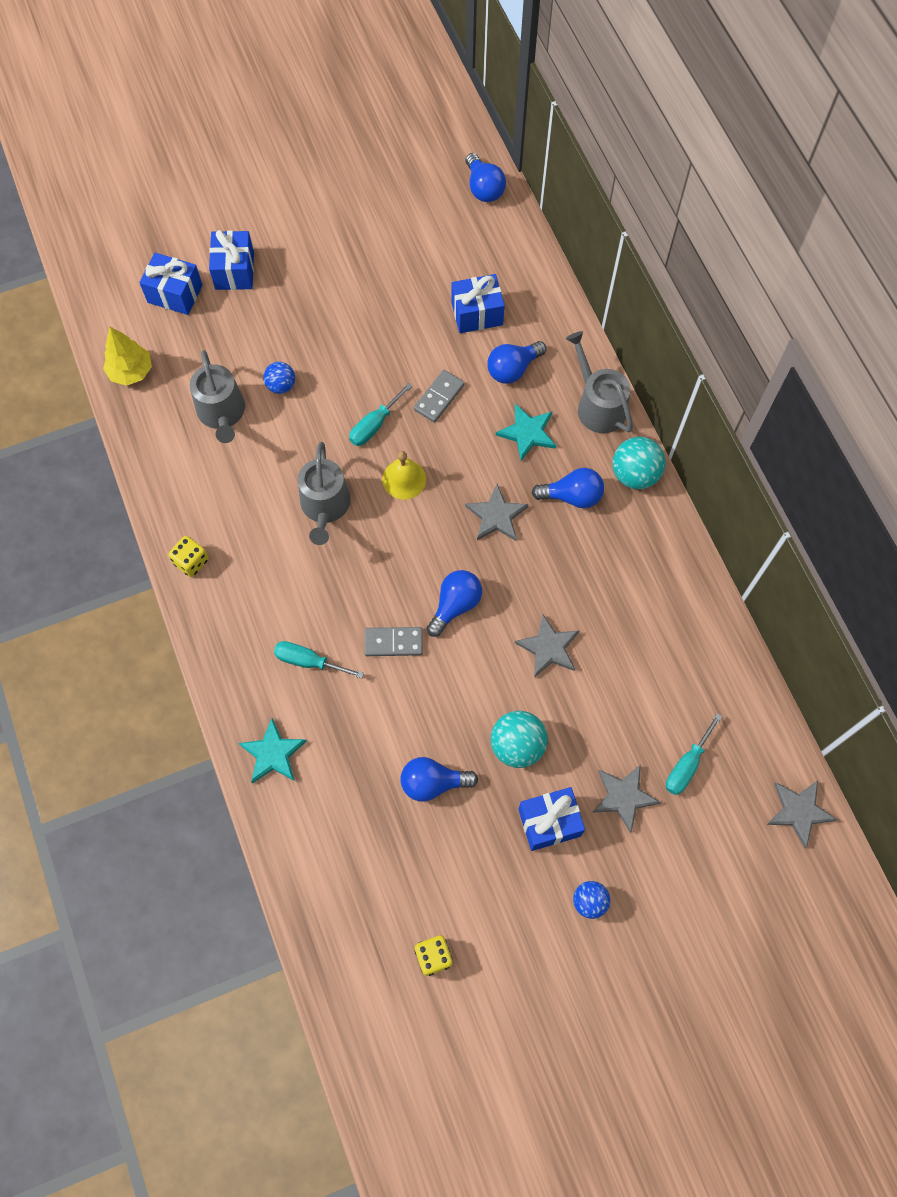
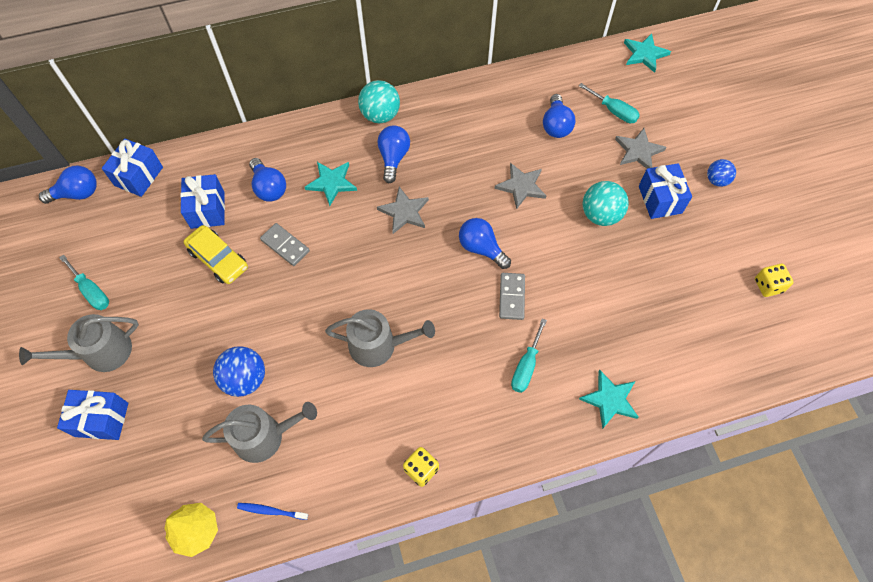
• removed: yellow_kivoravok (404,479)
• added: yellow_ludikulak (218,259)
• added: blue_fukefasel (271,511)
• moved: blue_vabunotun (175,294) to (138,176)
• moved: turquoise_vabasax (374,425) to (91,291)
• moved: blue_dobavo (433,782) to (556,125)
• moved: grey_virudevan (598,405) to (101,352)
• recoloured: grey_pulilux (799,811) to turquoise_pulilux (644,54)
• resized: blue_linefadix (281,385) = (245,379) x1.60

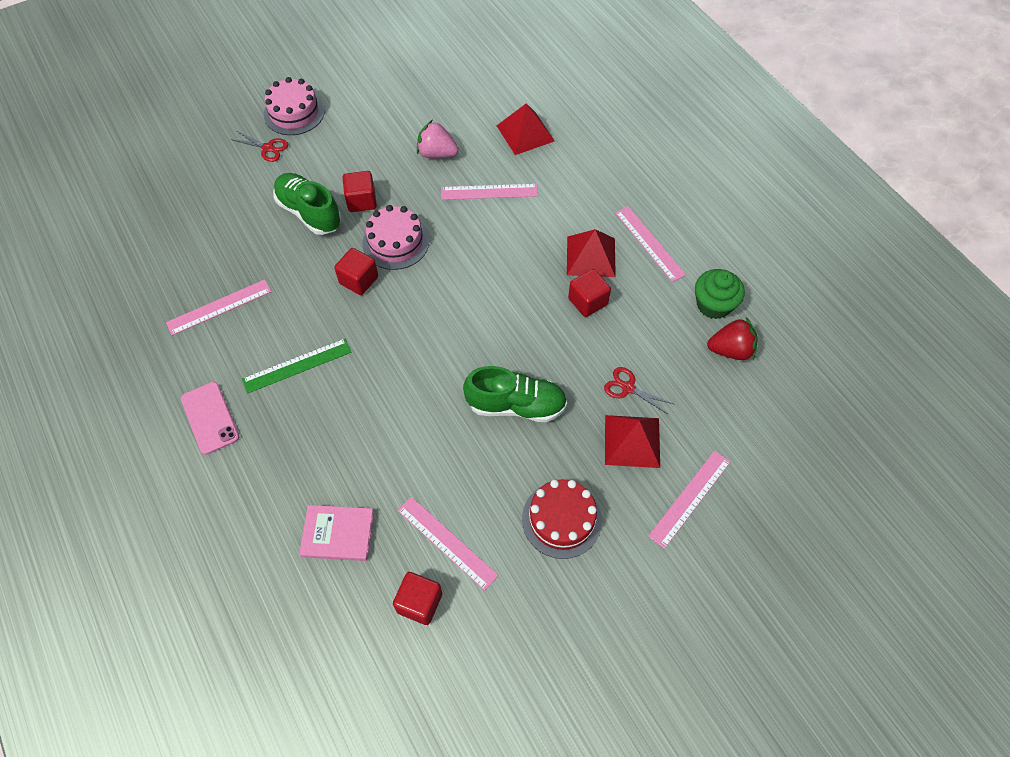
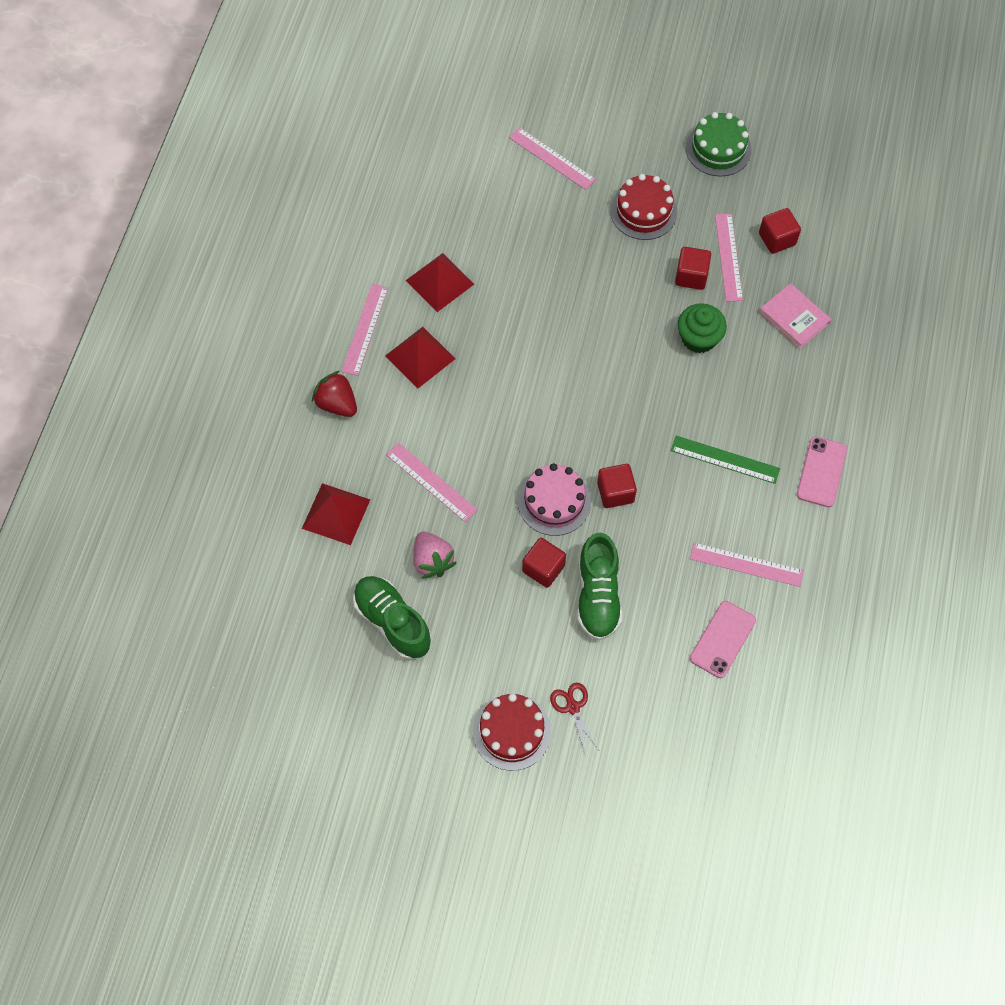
• removed: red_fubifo (628,388)
• added: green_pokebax (718,149)
• added: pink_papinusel (722,639)
• moved: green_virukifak (516,405) to (392,622)
• moved: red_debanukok (588,301) to (691,276)
• moved: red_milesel (632,441) to (439,282)
• moved: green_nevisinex (713,304) to (698,338)
• moved: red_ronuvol (730,350) to (337,404)
• recoloured: pink_pokebax (294,113) to red_pokebax (512,732)
• turned: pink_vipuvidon (690,498) = (552,158) 45 degrees clockwise

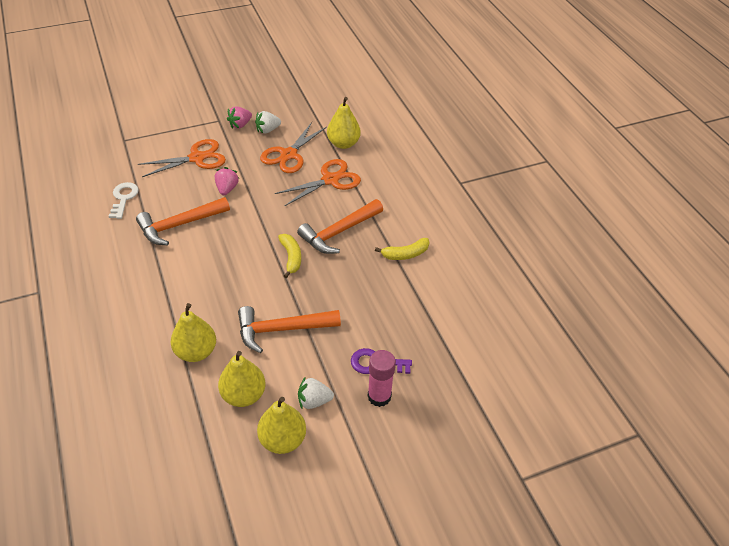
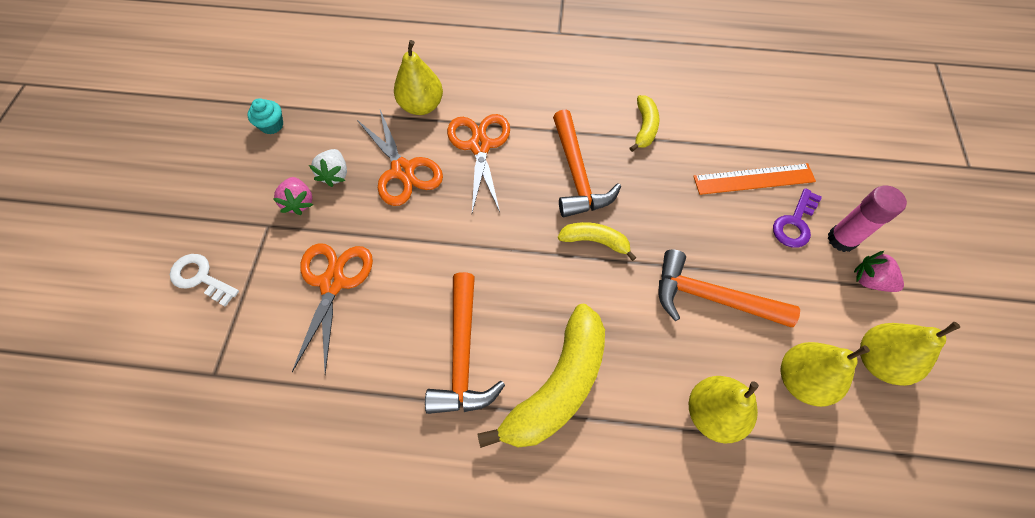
• removed: white_ronuvol (314,401)
• added: turquoise_nevisinex (272,125)
• added: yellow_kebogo (558,386)
• added: orange_vipuvidon (754,179)
• moved: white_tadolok (123,198) to (200,278)
• moved: pink_ronuvol (227,189) to (870,280)
• turned: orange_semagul (282,329) = (711,297) 90 degrees clockwise

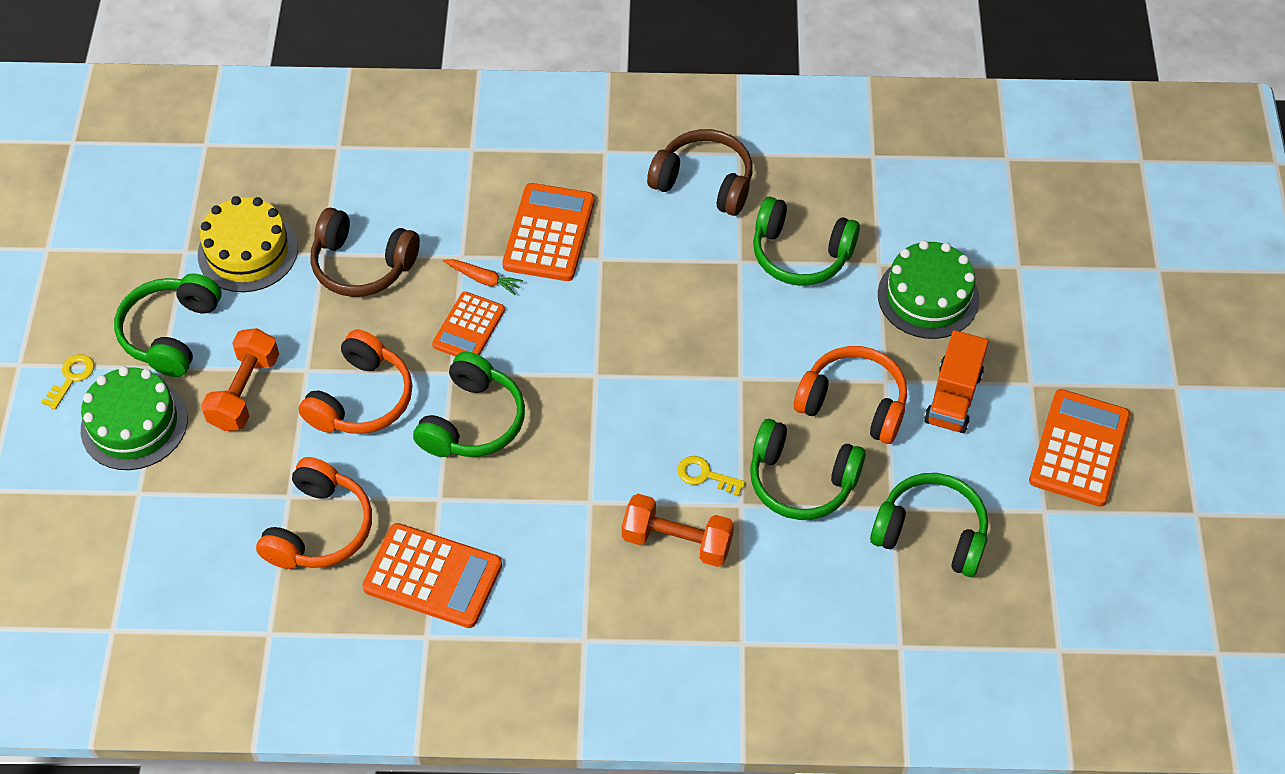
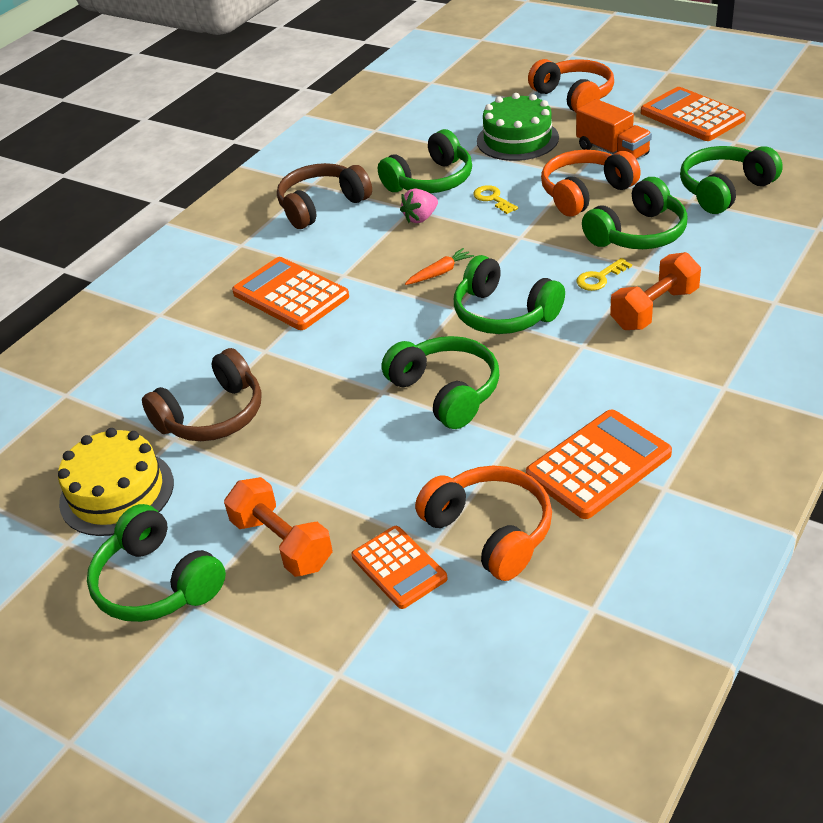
• removed: green_pokebax (134,424)
• added: pink_ronuvol (420,218)
• added: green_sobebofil (504,314)
• moved: yellow_tadolok (72,378) to (492,199)
• moved: orange_sobebofil (362,399) to (574,97)
• moved: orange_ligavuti (469,328) to (399,567)
• moved: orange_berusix (483,279) to (440,272)

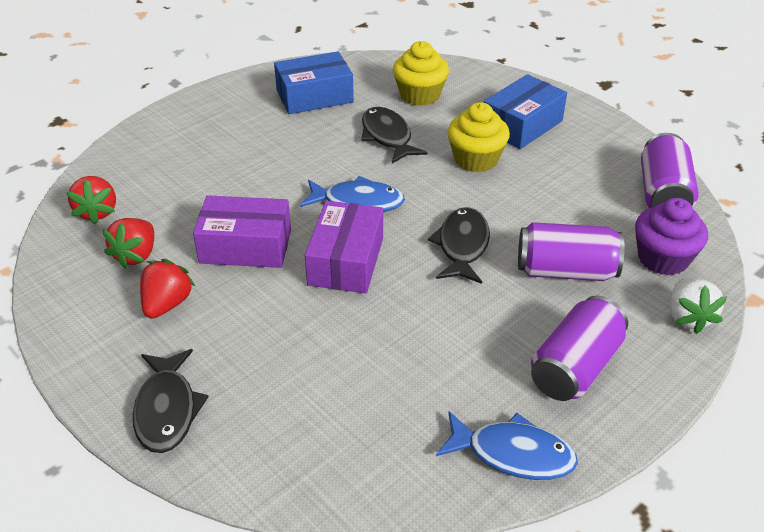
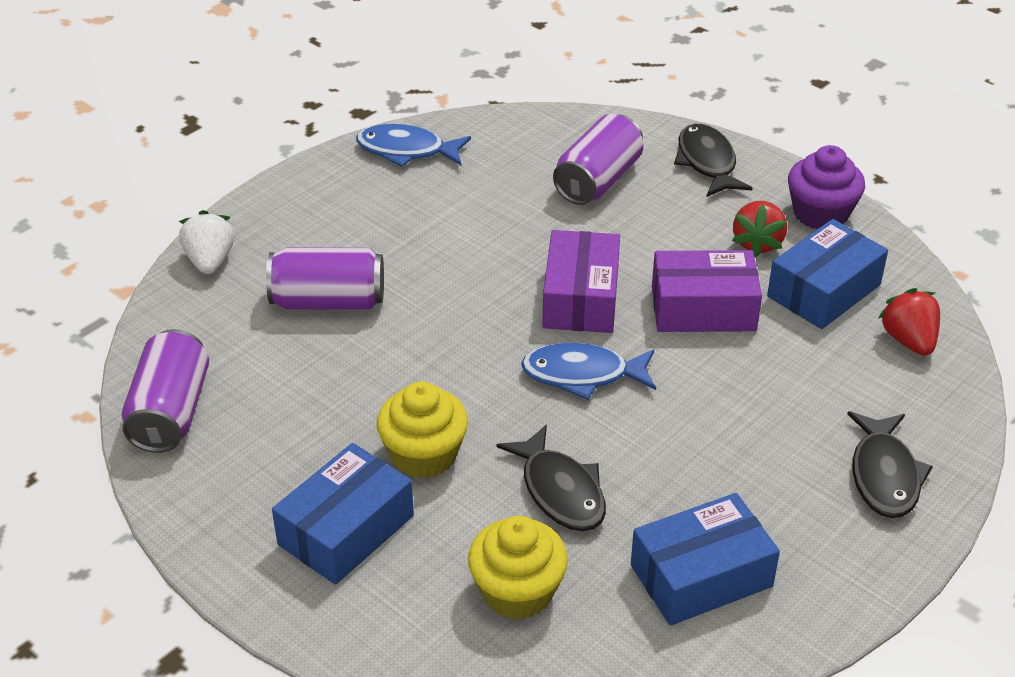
• moved: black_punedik (462,246) to (884,475)
• moved: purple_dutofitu (575,367) to (598,180)
• moved: purple_nevisinex (663,258) to (820,214)
• replaced: red_ronuvol (136,255) to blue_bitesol (823,291)

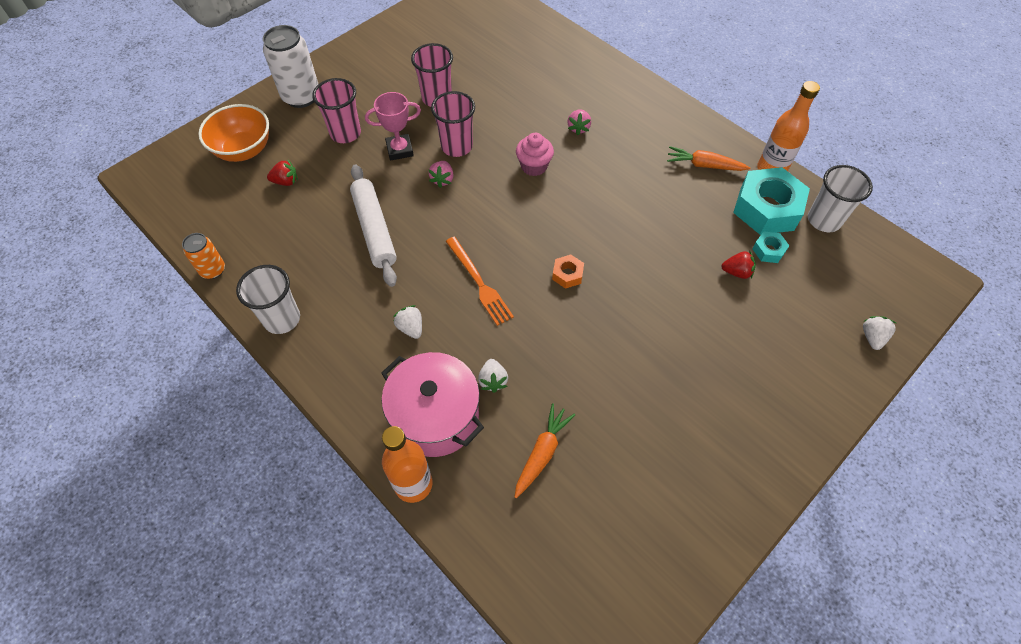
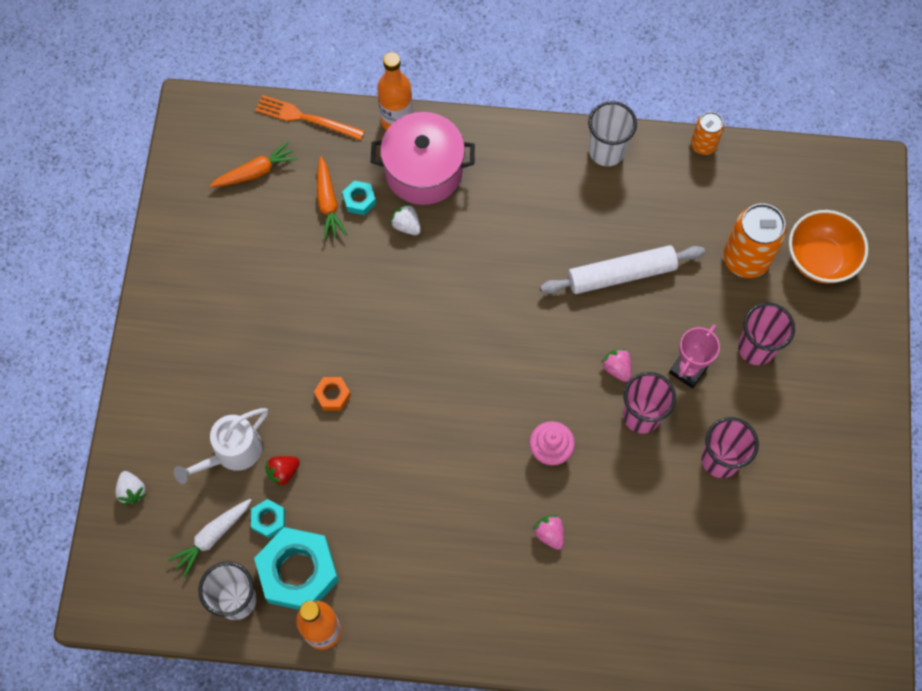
• removed: white_dutofitu (301,96)
• removed: white_ronuvol (411,328)
• added: white_berusix (212,537)
• added: white_virudevan (232,452)
• added: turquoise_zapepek (359,200)
• moved: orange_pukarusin (479,283) to (306,118)
• moved: orange_zapepek (567,274) to (332,395)
• moved: orange_berusix (704,165) to (256,171)
• replaced: red_ronuvol (286,181) to orange_dutofitu (745,259)
• turned: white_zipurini (374,229) = (621,274) 45 degrees counterclockwise

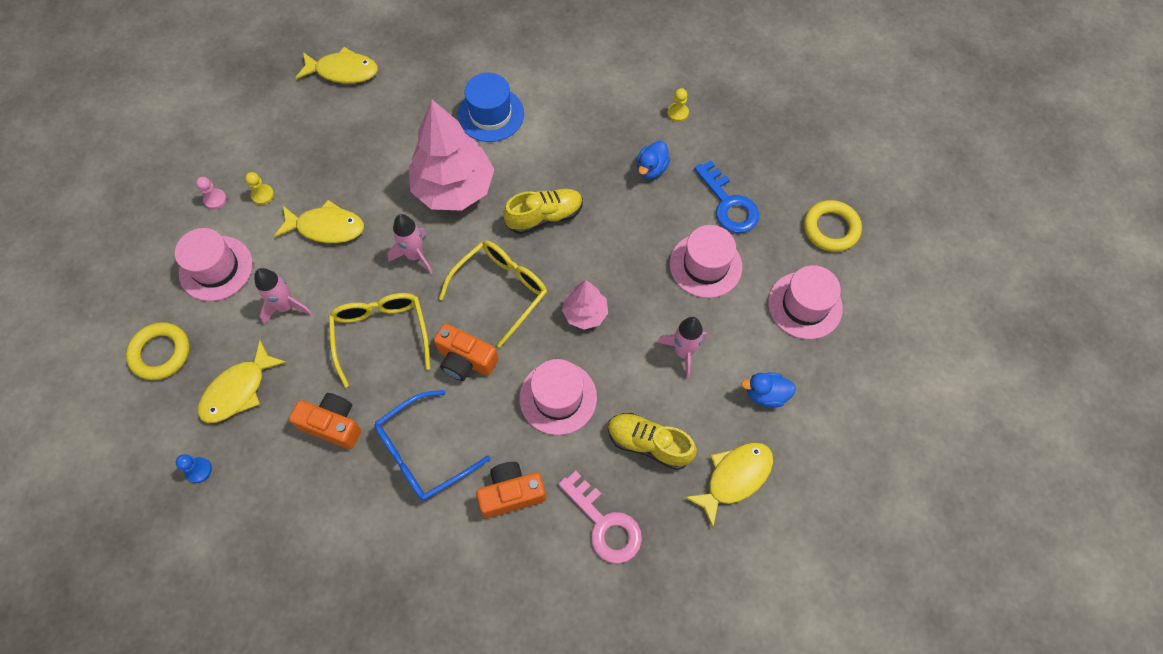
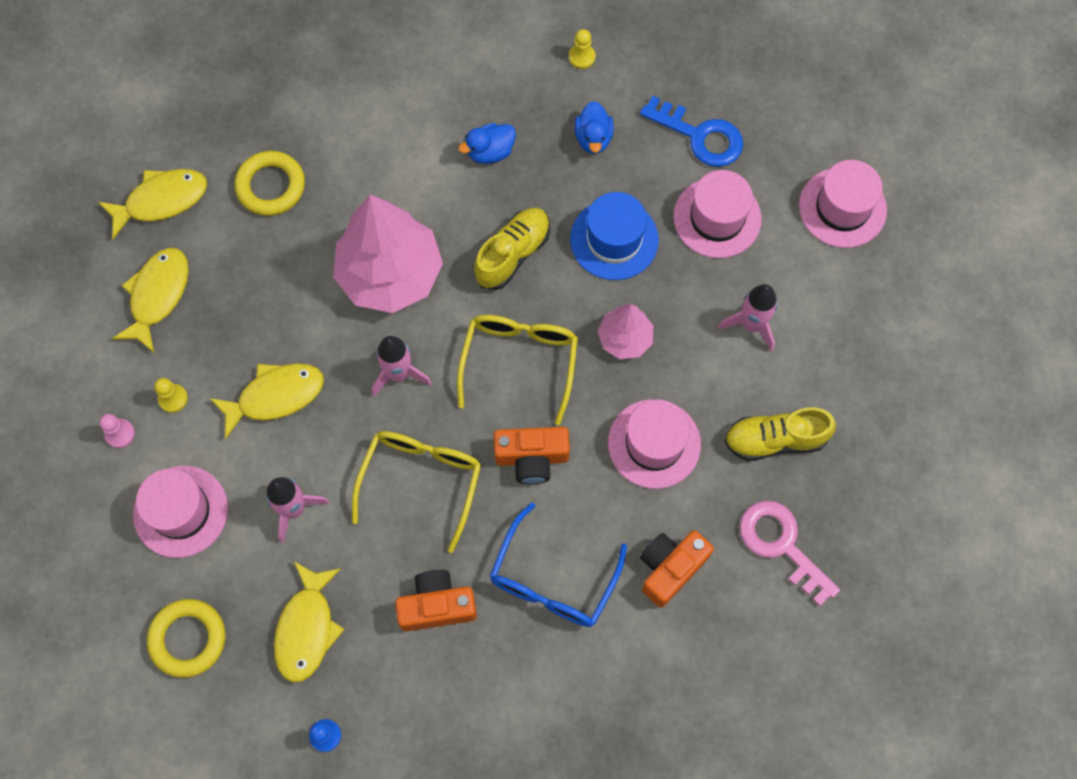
• moved: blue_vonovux (490,114) to (614,239)
• moved: yellow_punedik (734,477) to (158,295)
• moved: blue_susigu (765,394) to (490,152)
• moved: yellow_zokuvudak (831,229) to (271,186)
• turned: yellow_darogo (381,334) = (421,481) 60 degrees clockwise
• turned: pink_tadolok (604,524) = (781,545) 150 degrees counterclockwise

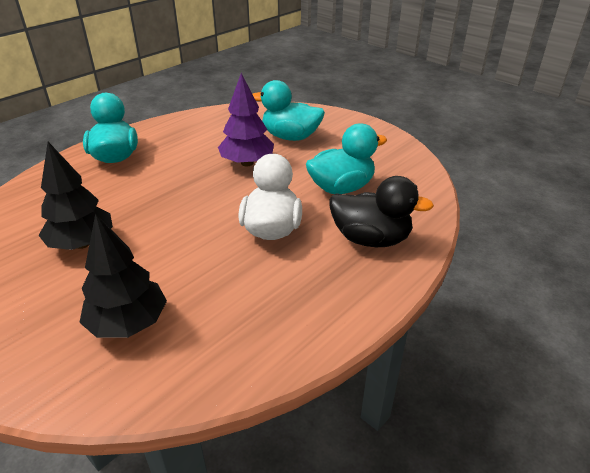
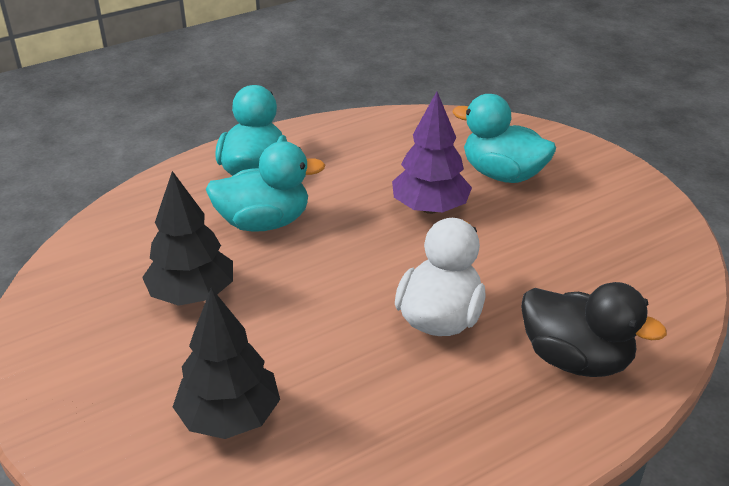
• moved: turquoise_susigu (341,188) to (264,222)

